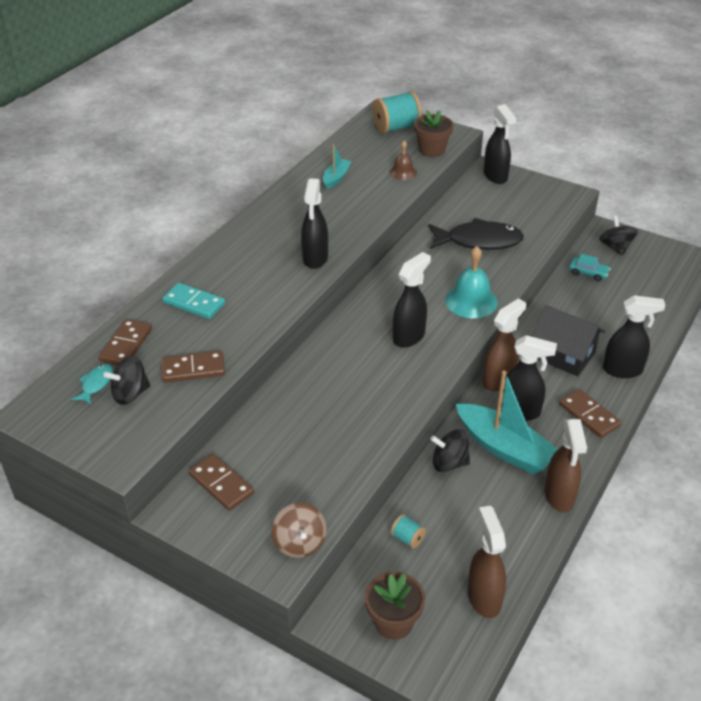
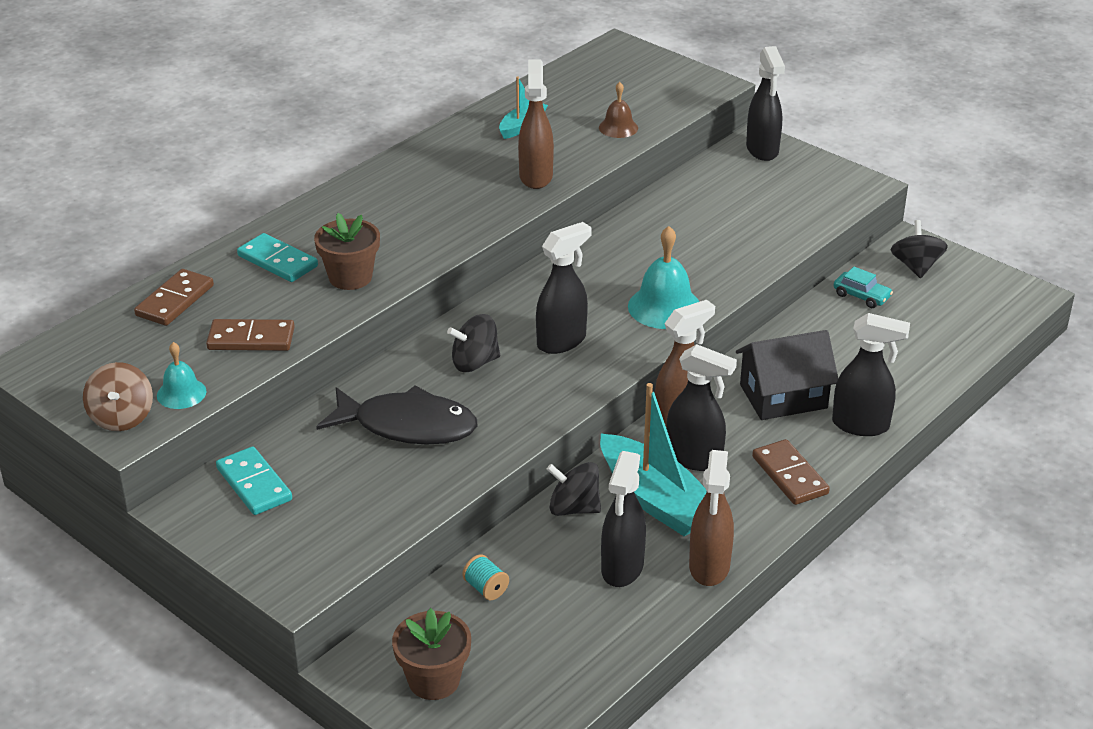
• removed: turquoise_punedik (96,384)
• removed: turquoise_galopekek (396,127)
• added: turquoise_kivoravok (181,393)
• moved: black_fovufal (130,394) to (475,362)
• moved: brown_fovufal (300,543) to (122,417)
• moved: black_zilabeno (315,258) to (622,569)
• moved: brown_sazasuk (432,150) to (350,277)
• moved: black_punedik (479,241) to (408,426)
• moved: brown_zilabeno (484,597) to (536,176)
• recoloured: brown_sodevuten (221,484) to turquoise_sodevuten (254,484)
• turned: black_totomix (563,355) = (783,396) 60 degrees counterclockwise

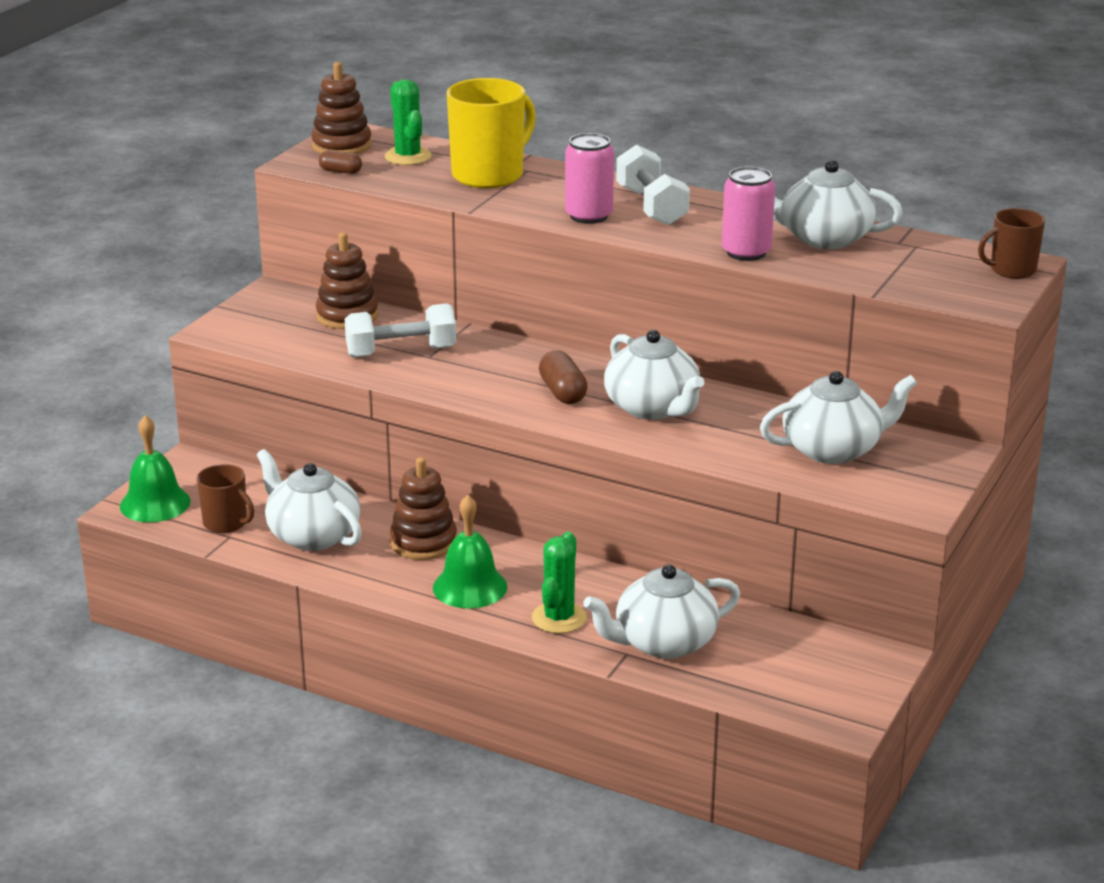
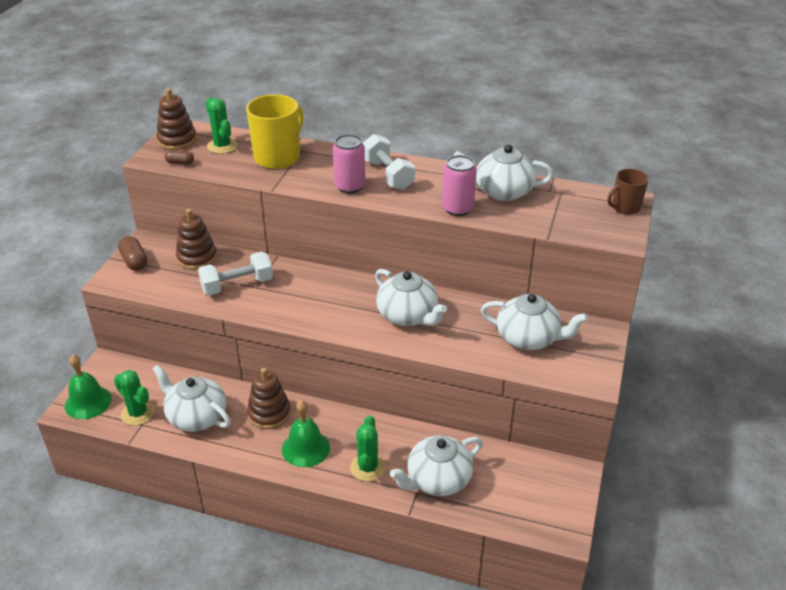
• moved: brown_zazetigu (562,392) to (134,261)
• replaced: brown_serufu (226,523) to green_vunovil (138,413)
• turned: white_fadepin (833,449) = (528,338) 45 degrees clockwise

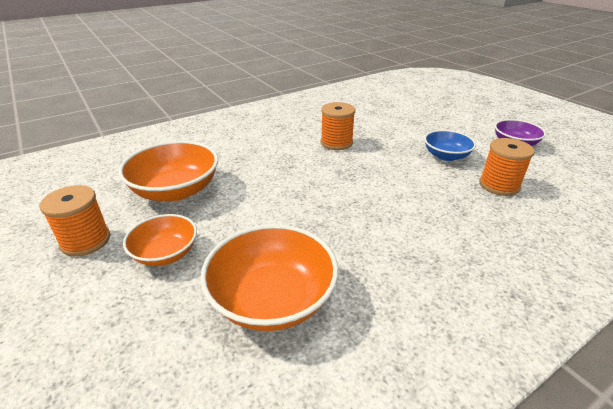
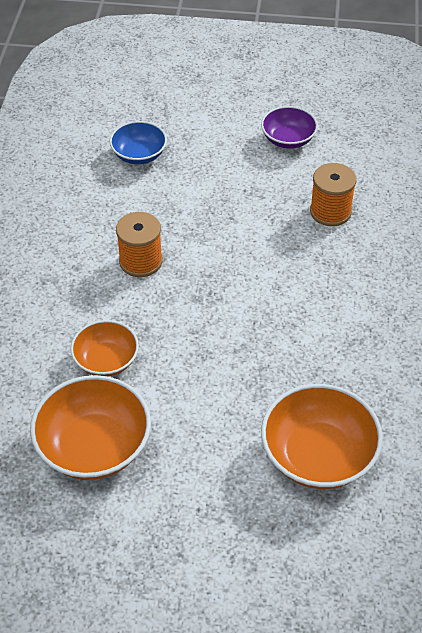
• removed: orange_galopekek (86,241)
• moved: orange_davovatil (165,253) to (106,360)
• moved: blue_davovatil (446,156) to (139,155)

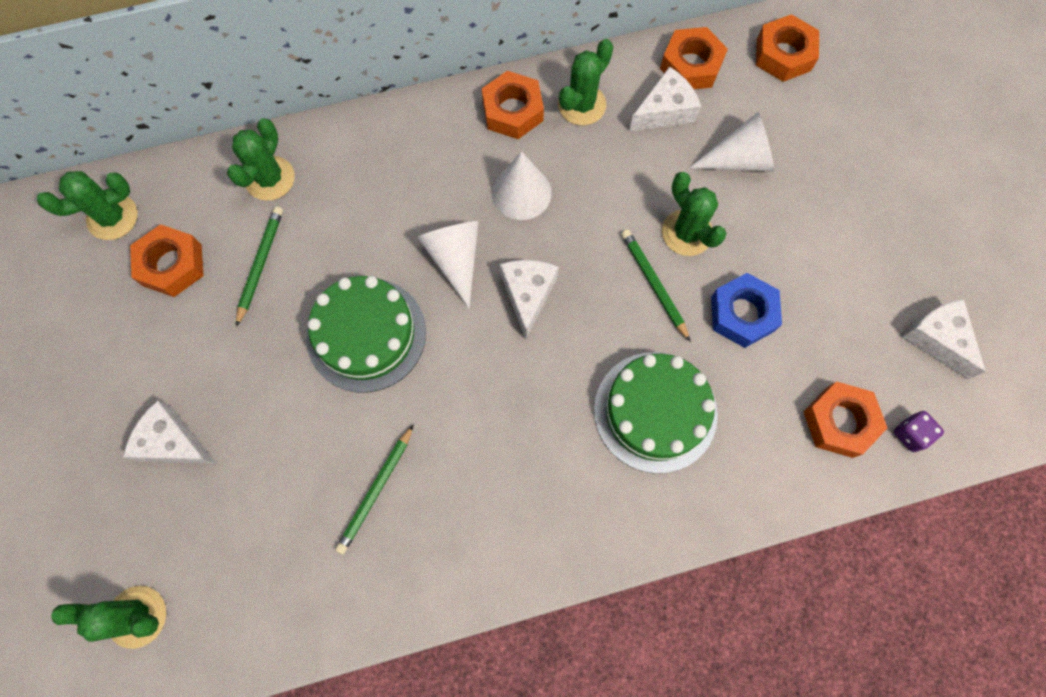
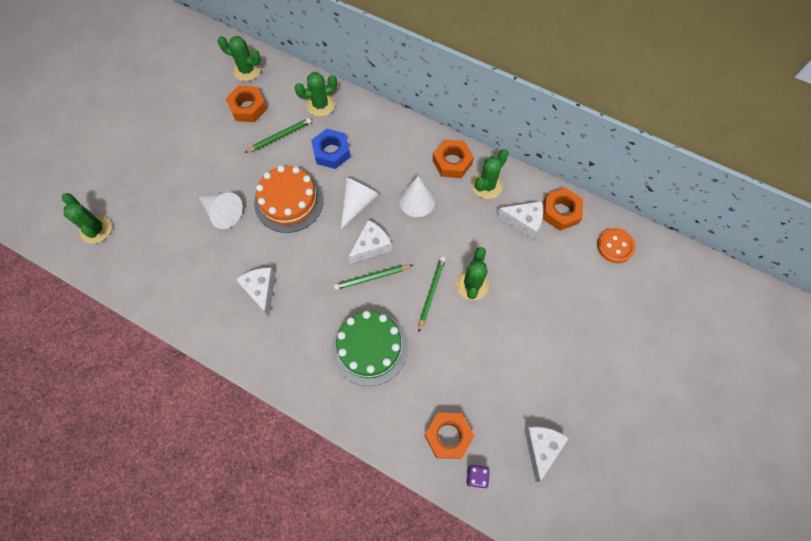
• moved: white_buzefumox (173,442) to (261,291)
• moved: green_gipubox (376,491) to (372,277)
• moved: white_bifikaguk (739,159) to (223,213)
• moved: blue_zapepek (742,314) to (331,152)
• replaced: orange_zapepek (783,54) to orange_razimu (615,246)
• recoloured: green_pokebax (366,334) to orange_pokebax (289,201)
• turned: green_vunovil (581,105) = (487,186) 45 degrees counterclockwise

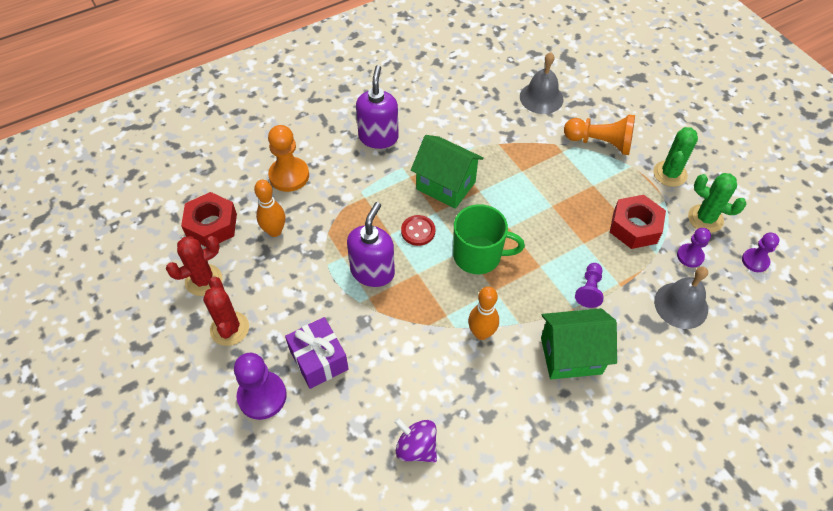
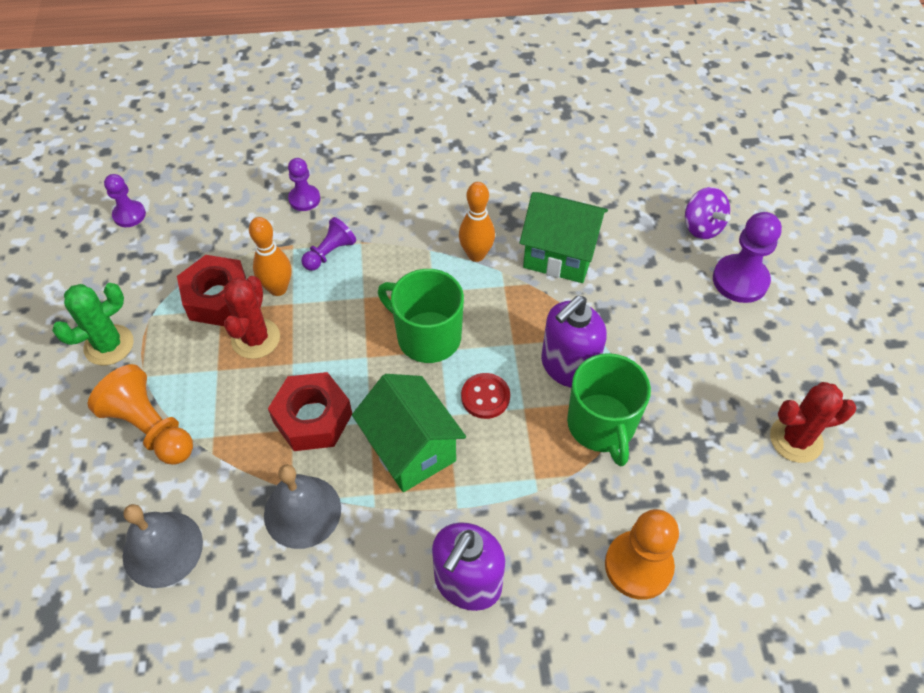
• removed: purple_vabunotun (319,360)
• removed: green_vunovil (705,218)
• added: green_serufu (601,425)
• moved: red_zapepek (211,225) to (313,418)
• moved: red_vunovil (229,328) to (255,338)
• moved: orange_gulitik (275,231) to (278,289)
• moved: purple_fovufal (416,447) to (701,227)
• moved: green_totomix (571,355) to (559,255)
• moved: grey_kivoravok (681,305) to (302,511)
• moved: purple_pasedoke (690,256) to (304,199)

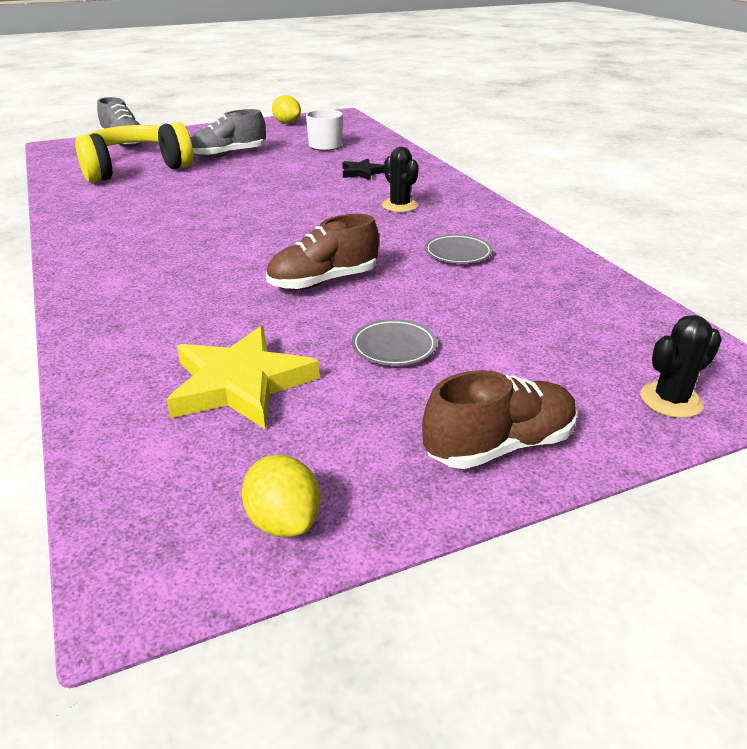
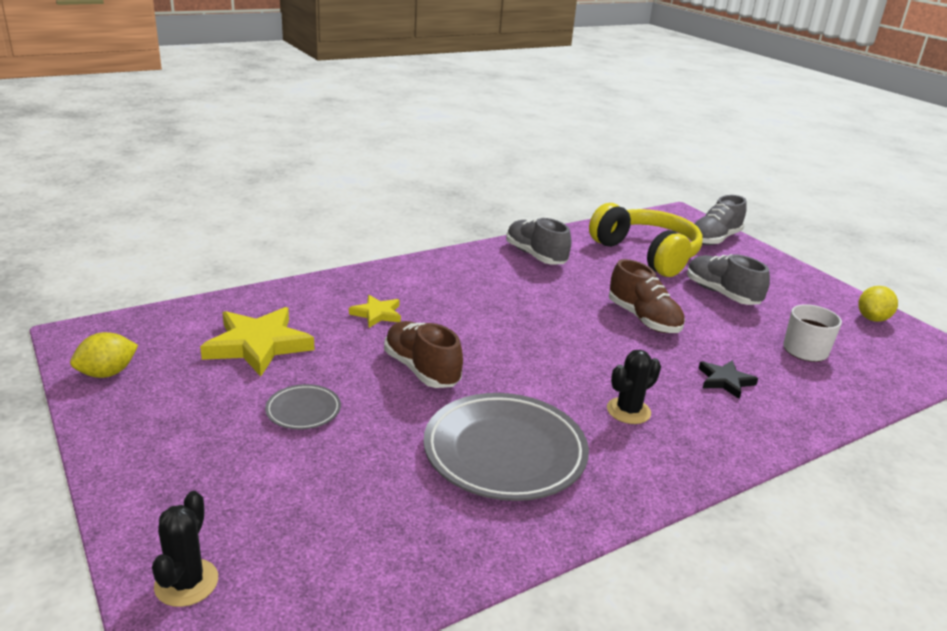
• added: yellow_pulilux (377,314)
• added: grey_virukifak (535,256)
• moved: brown_virukifak (499,446) to (643,319)
• turned: black_vunovil (671,400) = (186,583) 45 degrees clockwise
• resized: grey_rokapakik (458,253) = (504,452) x2.12

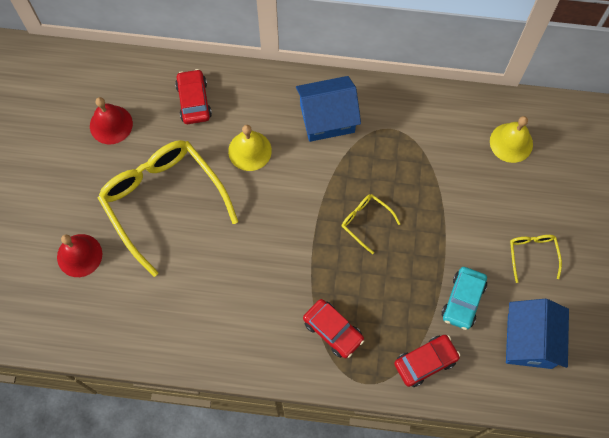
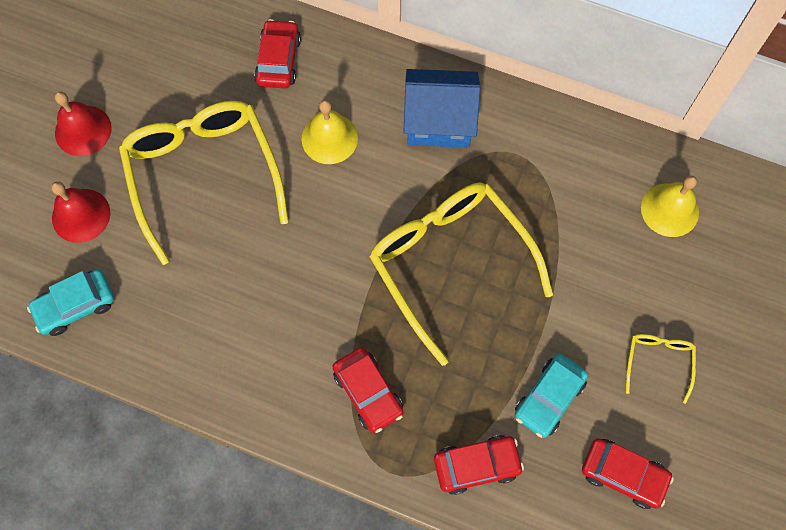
• added: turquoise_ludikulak (75,306)
• moved: red_kivoravok (111,124) to (83,130)
• replaced: blue_totomix (529,341) to red_ludikulak (623,475)
• resized: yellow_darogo (366,222) = (451,264) x2.31

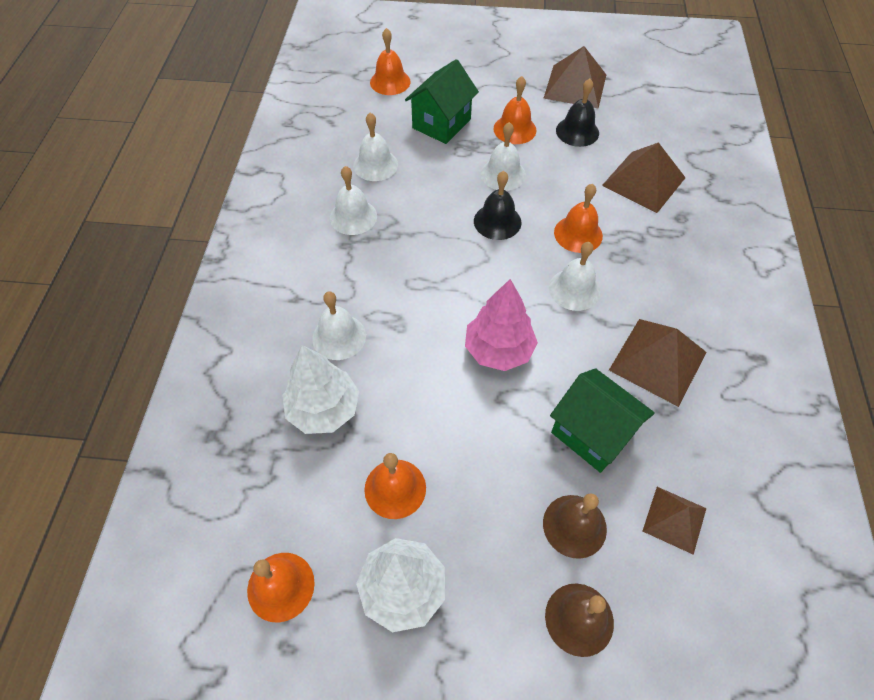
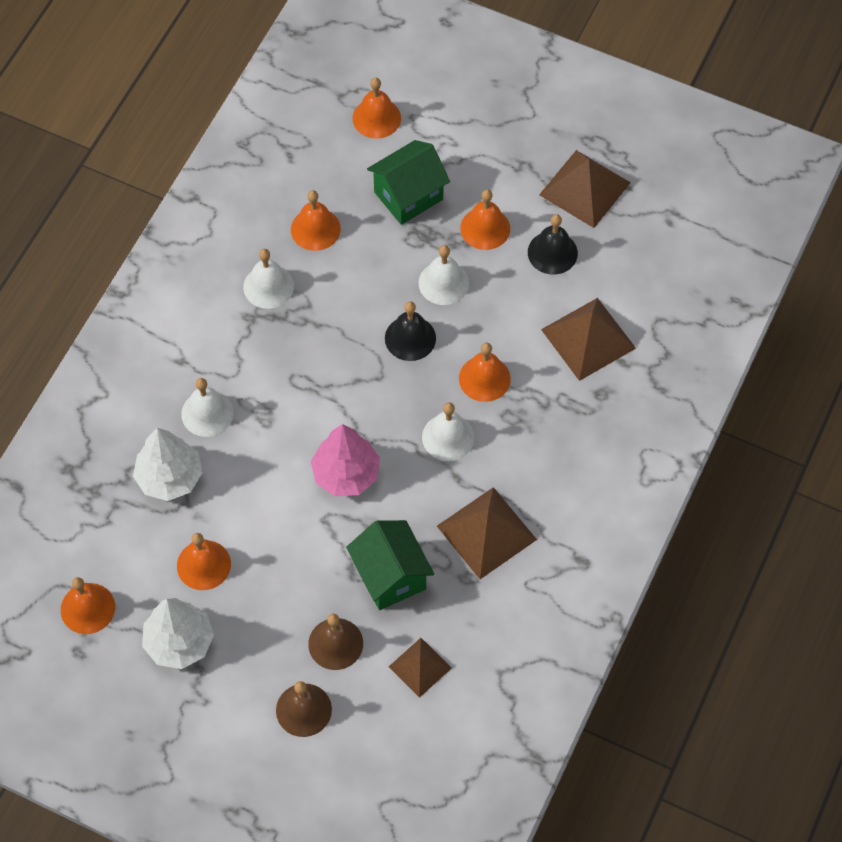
• recoloured: white_kivoravok (375,165) to orange_kivoravok (315,229)

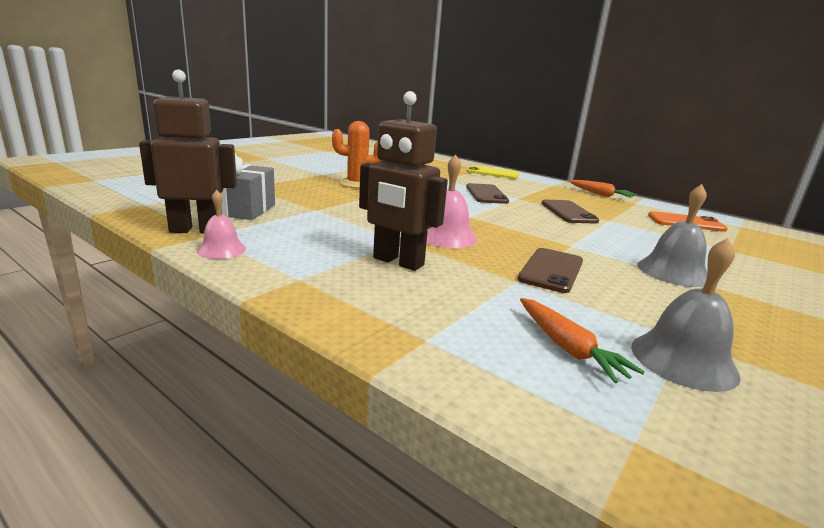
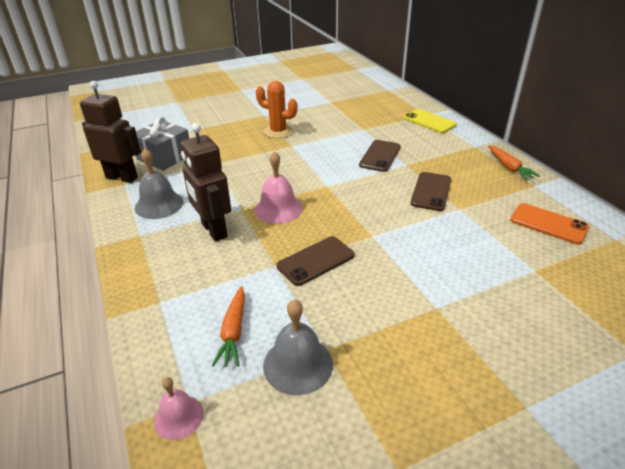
• moved: pink_kivoravok (221,249) to (178,417)
• moved: grey_kivoravok (673,272) to (159,204)

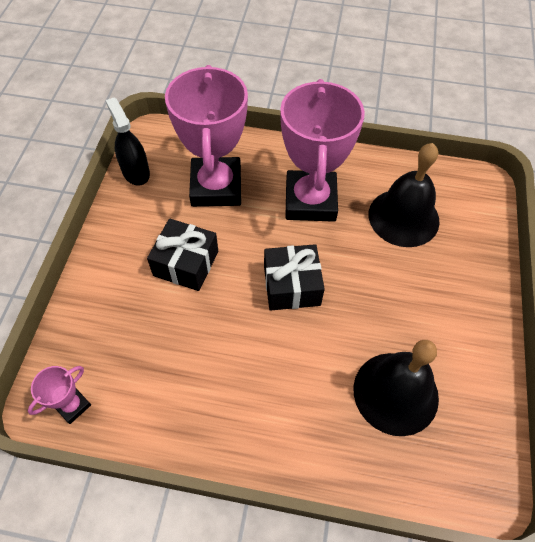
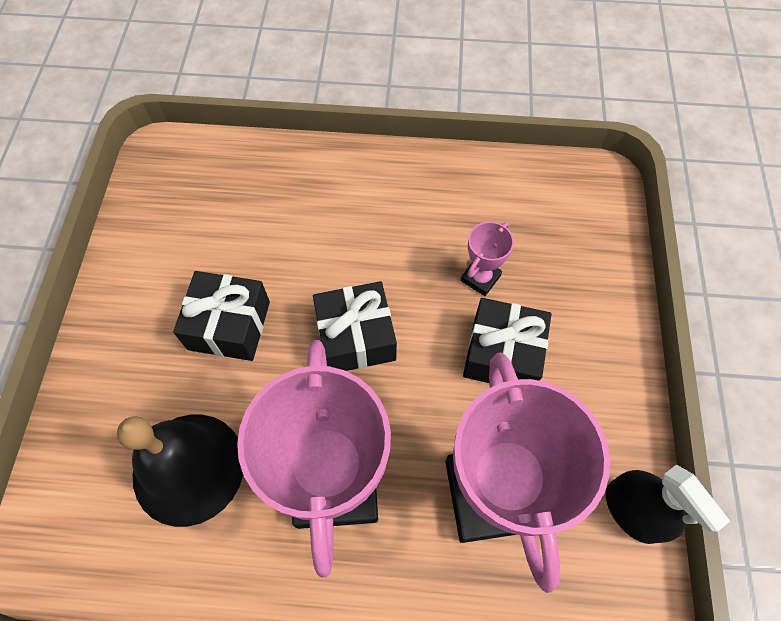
• removed: black_kivoravok (395,393)
• added: black_vabunotun (229,325)
• moved: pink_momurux (72,405) to (480,278)

